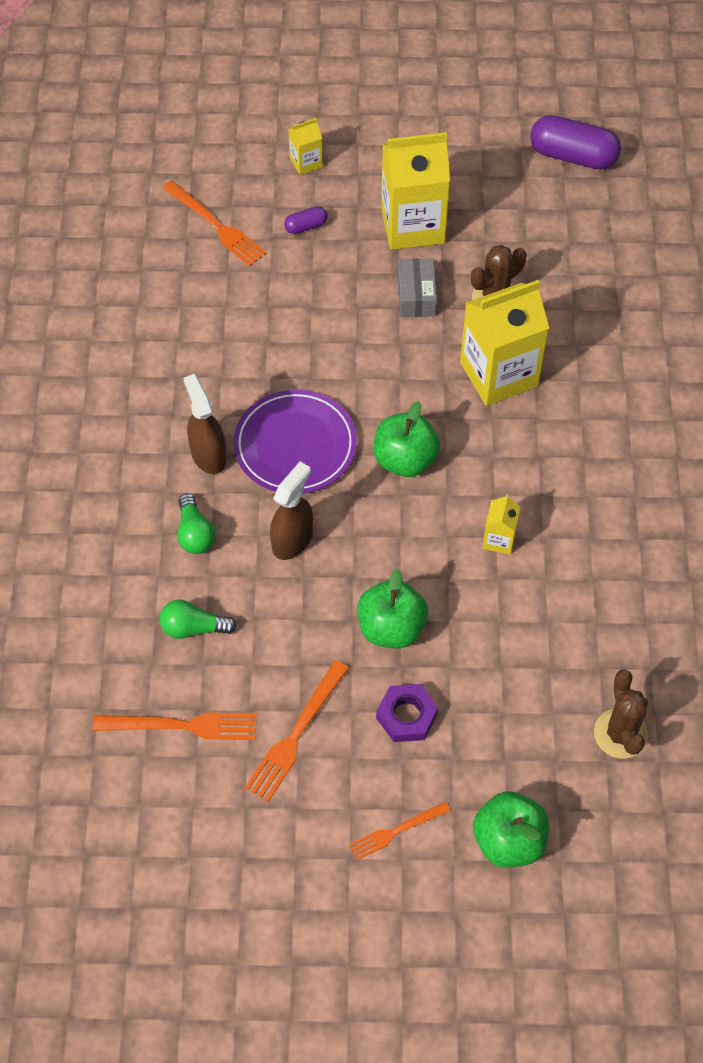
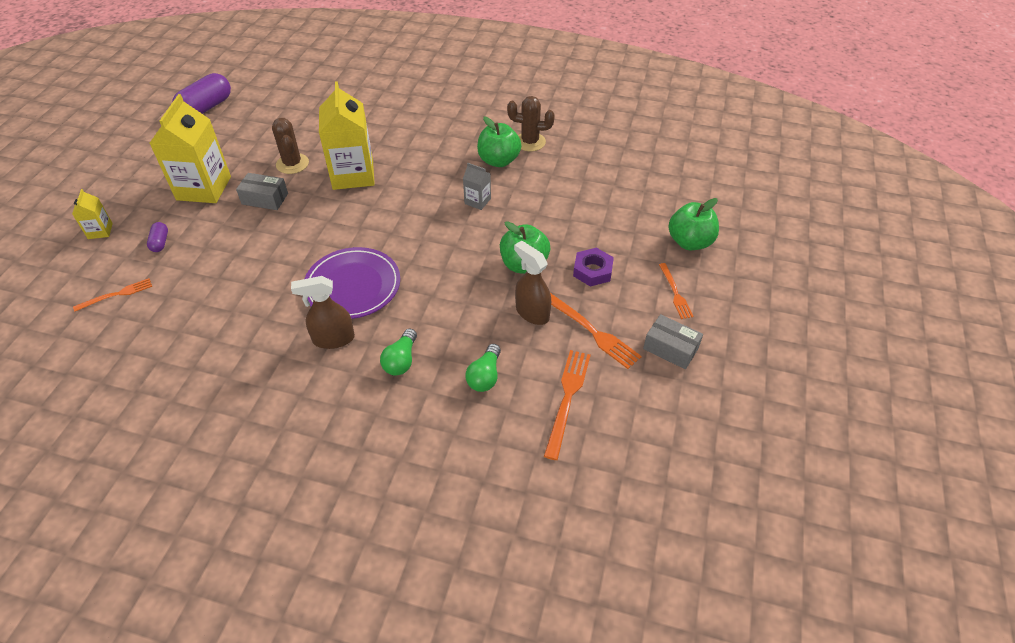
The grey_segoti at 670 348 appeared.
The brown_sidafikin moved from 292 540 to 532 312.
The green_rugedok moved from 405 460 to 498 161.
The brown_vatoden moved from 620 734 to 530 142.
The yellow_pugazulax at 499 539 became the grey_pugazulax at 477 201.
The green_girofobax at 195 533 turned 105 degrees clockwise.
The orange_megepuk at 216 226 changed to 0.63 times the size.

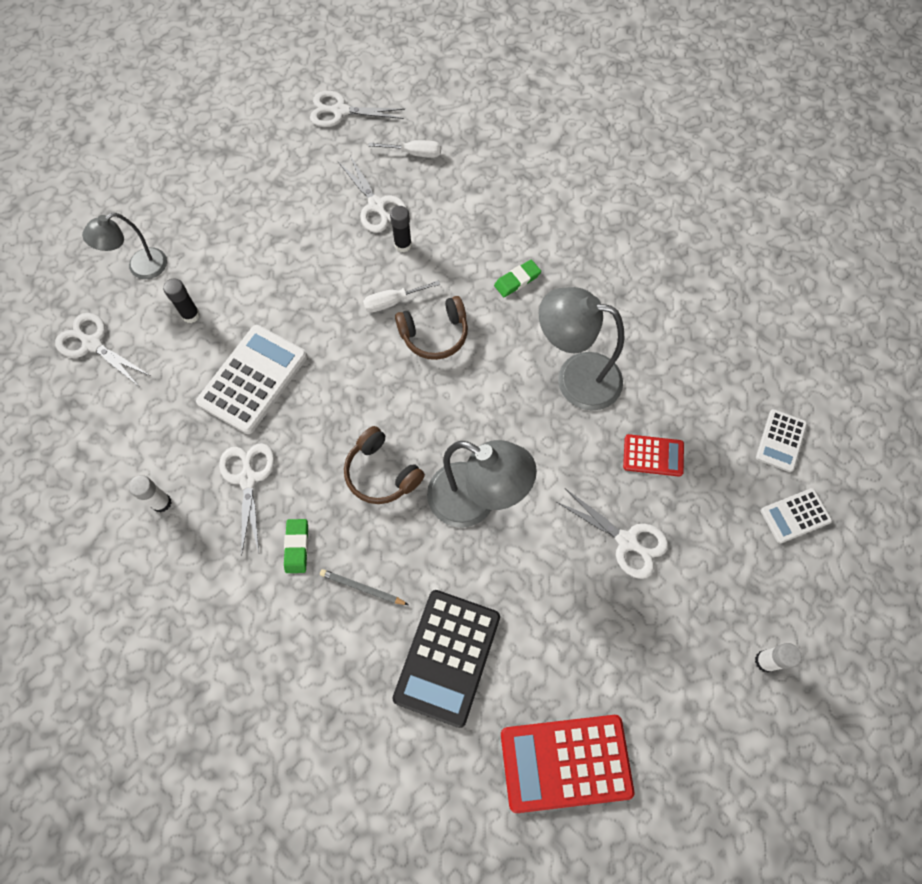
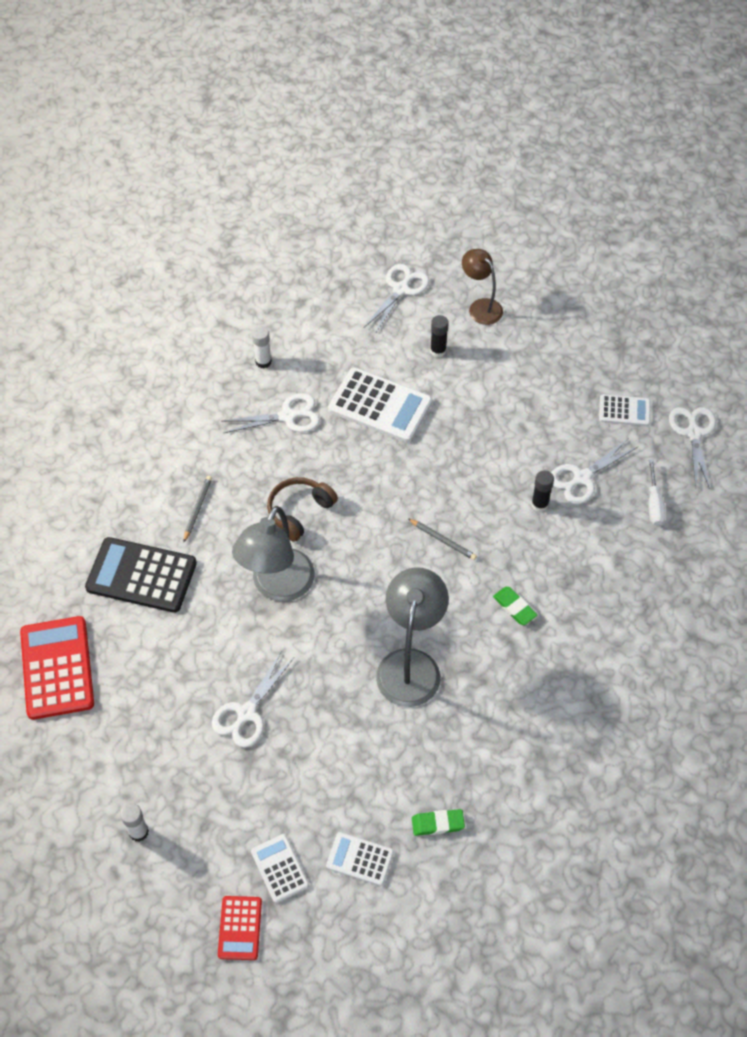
The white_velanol at 393 301 disappeared.
The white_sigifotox at 624 411 appeared.
The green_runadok moved from 297 547 to 438 824.
The red_sigifotox moved from 653 455 to 240 928.
The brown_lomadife at 434 334 was replaced by the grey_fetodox at 443 540.
The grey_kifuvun at 140 267 became the brown_kifuvun at 480 307.

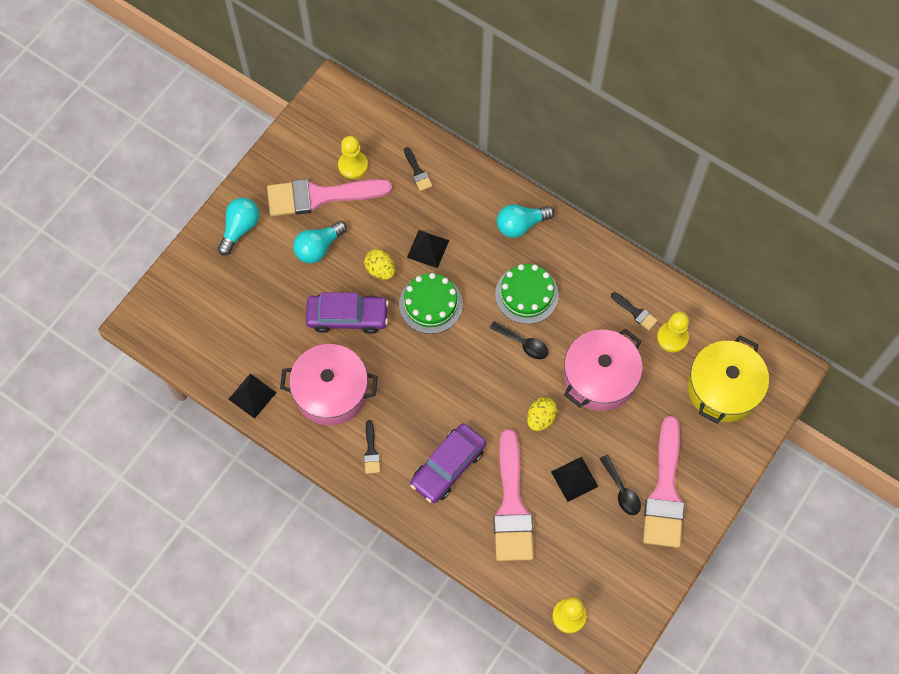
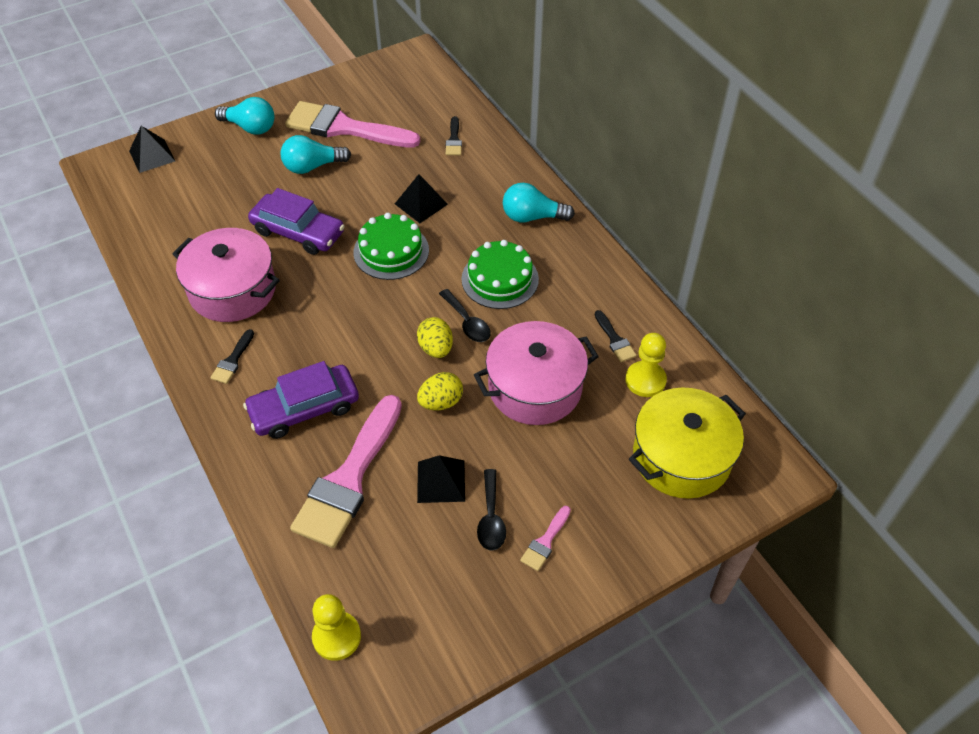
The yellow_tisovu at 353 165 disappeared.
The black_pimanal moved from 252 395 to 152 156.
The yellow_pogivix moved from 380 270 to 436 348.
The turquoise_girofobax at 240 228 turned 60 degrees clockwise.
The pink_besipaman at 665 491 changed to 0.41 times the size.

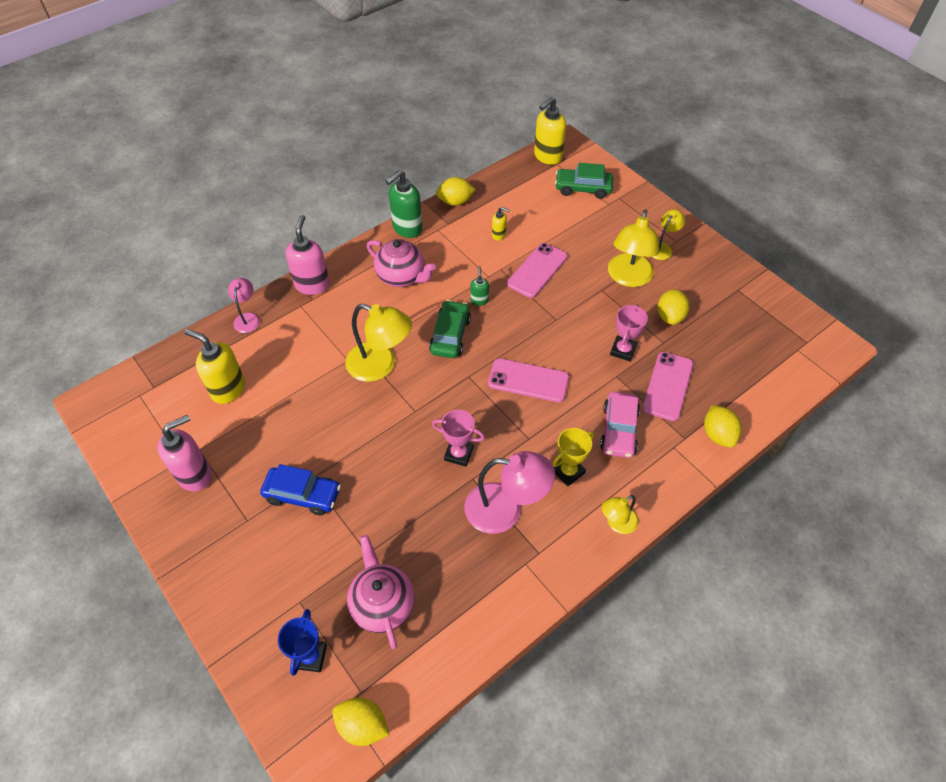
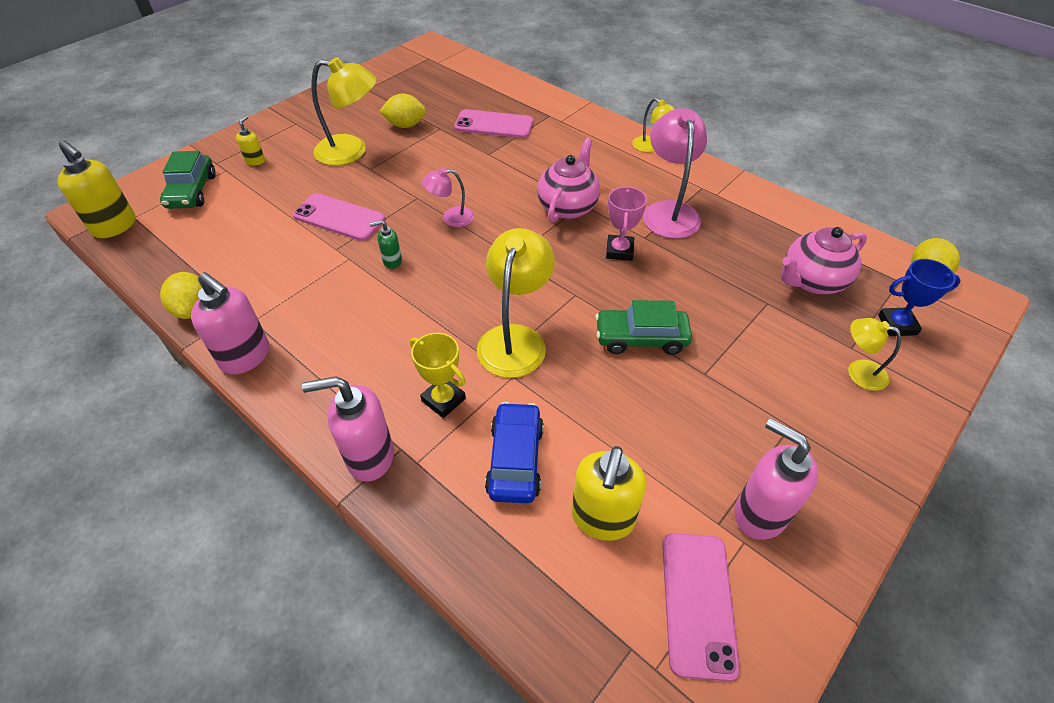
The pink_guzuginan at 618 430 disappeared.
The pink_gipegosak at 623 350 disappeared.
The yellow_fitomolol at 718 435 disappeared.
The pink_kifuvun moved from 247 318 to 451 218.
The blue_guzuginan moved from 303 495 to 515 460.
The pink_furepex moved from 402 277 to 568 207.
The green_guzuginan moved from 450 335 to 641 338.
The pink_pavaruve moved from 528 380 to 698 603.
The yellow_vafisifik moved from 499 235 to 255 161.
The yellow_gipegosak moved from 568 472 to 443 400.
The yellow_kifuvun moved from 662 248 to 858 372.
The green_vafisifik at 407 228 became the pink_vafisifik at 246 357.

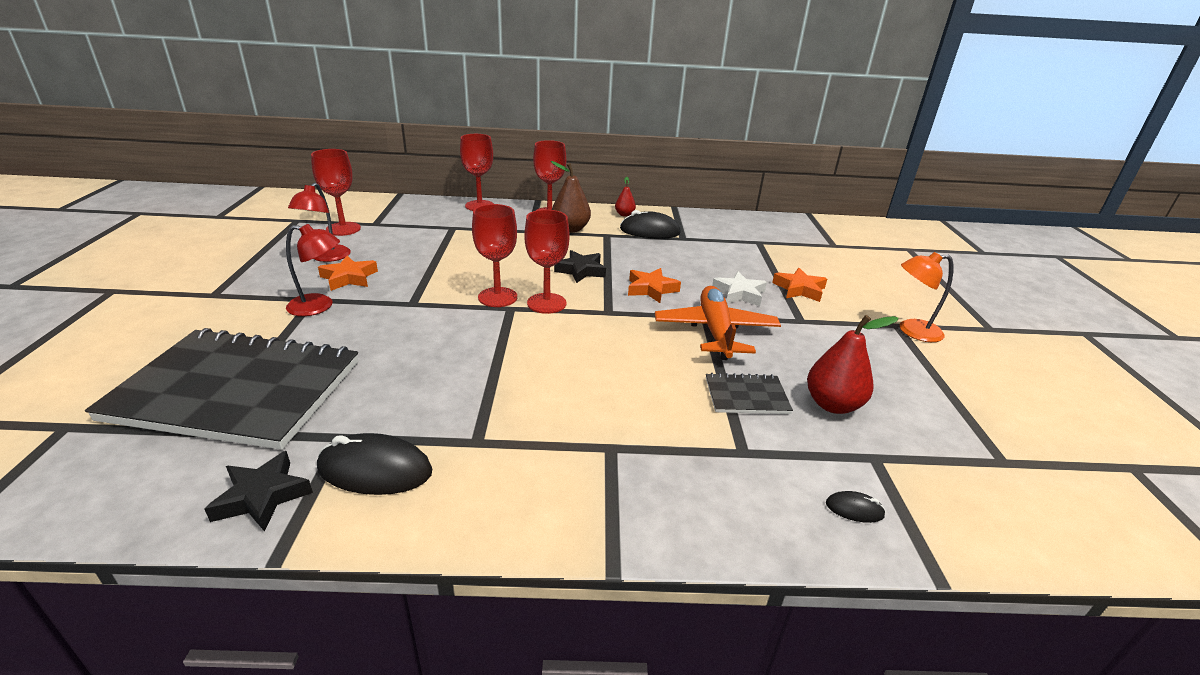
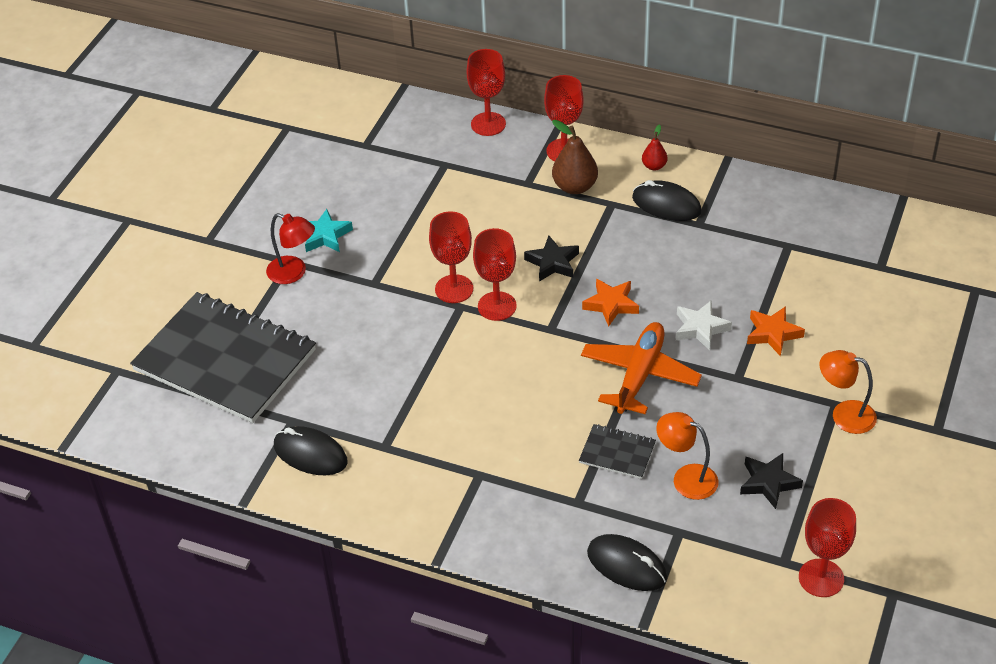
The red_kifuvun at 326 257 disappeared.
The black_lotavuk moved from 262 496 to 768 483.
The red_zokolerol moved from 343 229 to 821 578.
The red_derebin at 832 404 was replaced by the orange_kifuvun at 686 478.
The orange_lotavuk at 349 278 became the turquoise_lotavuk at 325 236.
The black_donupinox at 854 509 changed to 2.09 times the size.

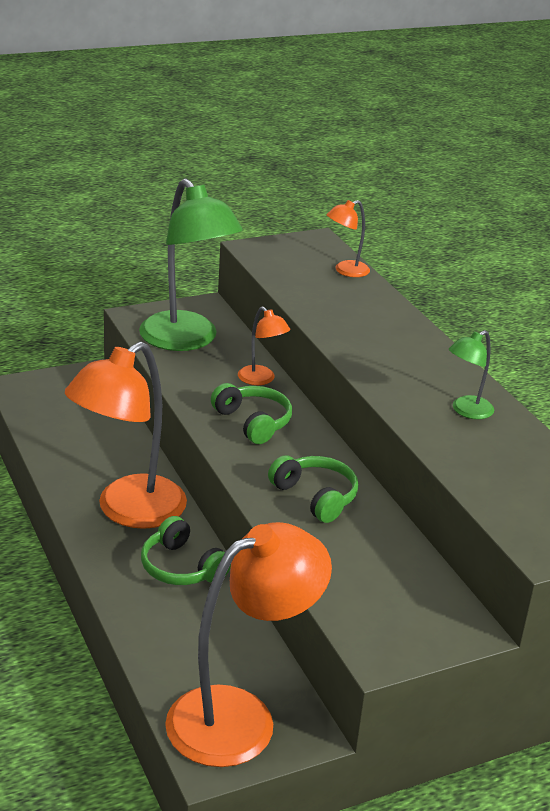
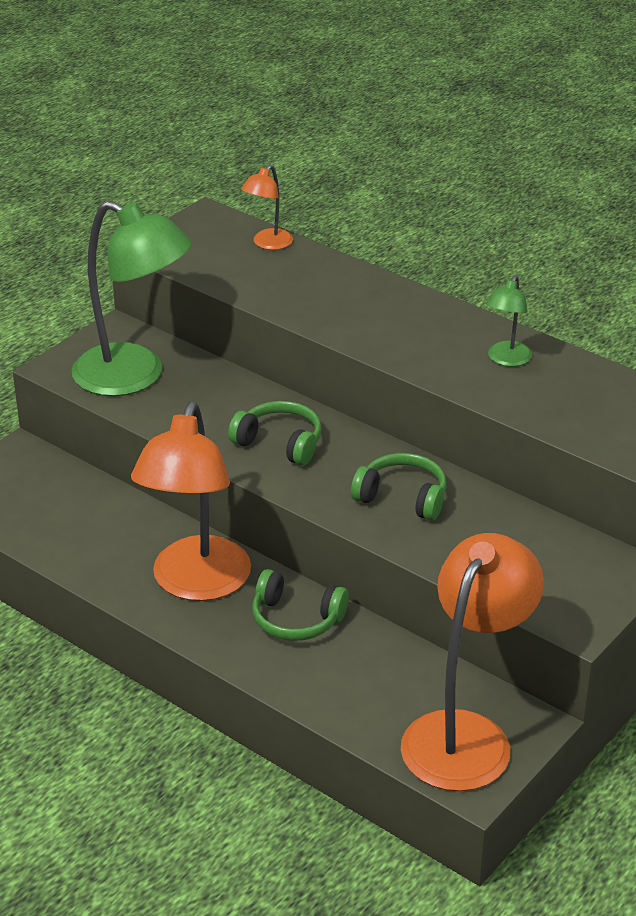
The orange_kifuvun at 261 379 disappeared.

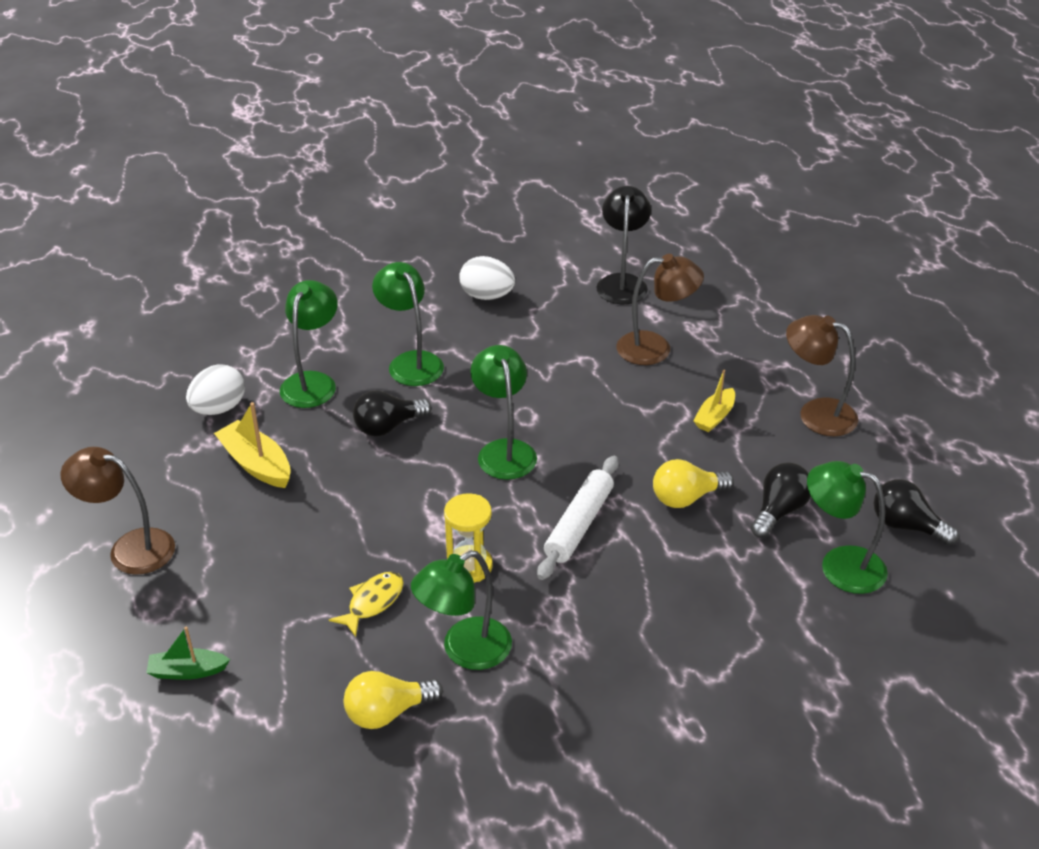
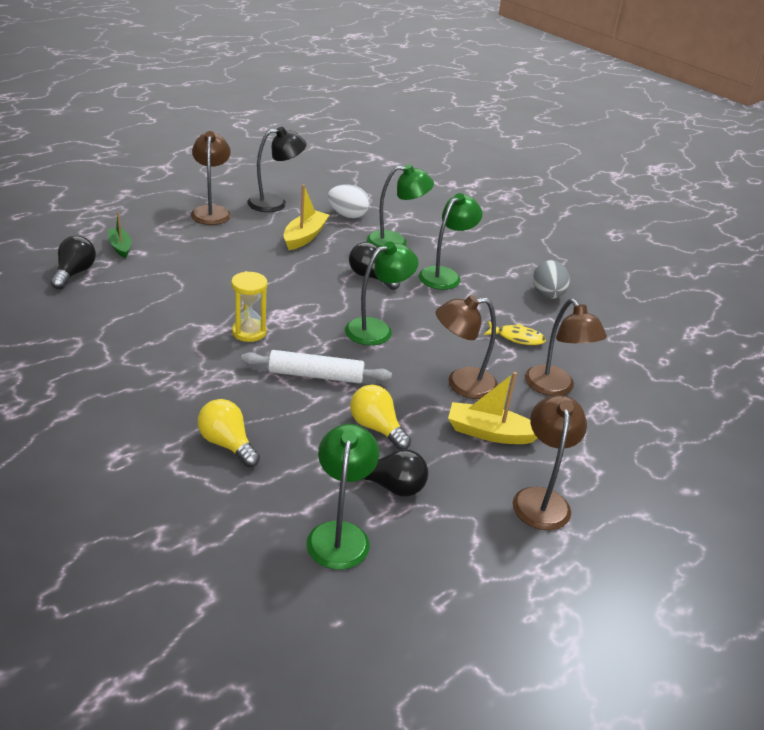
The green_kifuvun at 464 650 disappeared.
The brown_kifuvun at 461 384 appeared.
The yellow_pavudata moved from 372 602 to 517 338.
The yellow_girofobax moved from 387 712 to 227 444.
The black_kifuvun moved from 622 282 to 275 203.
The black_girofobax moved from 906 526 to 74 273.
The white_pogivix at 487 296 became the grey_pogivix at 547 295.
The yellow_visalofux at 714 417 changed to 1.52 times the size.

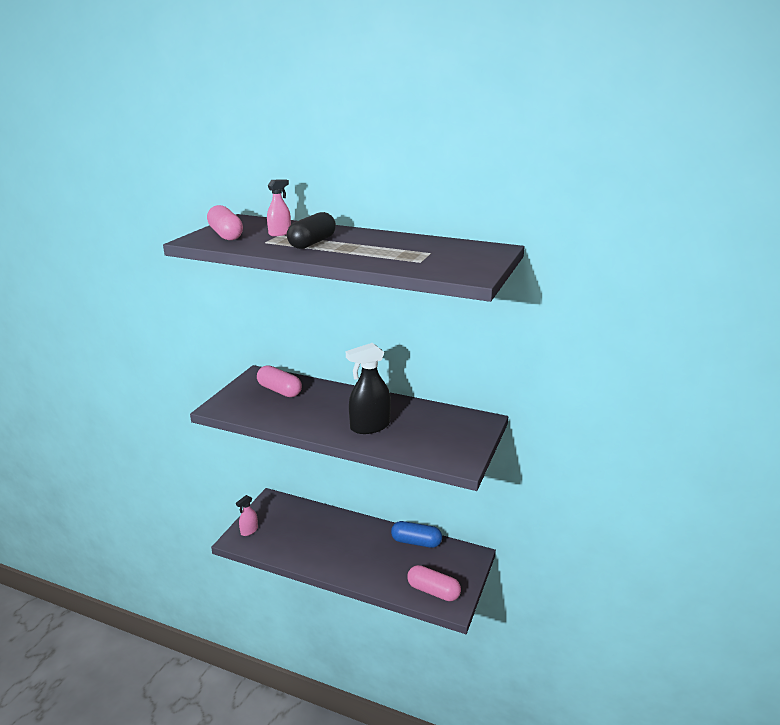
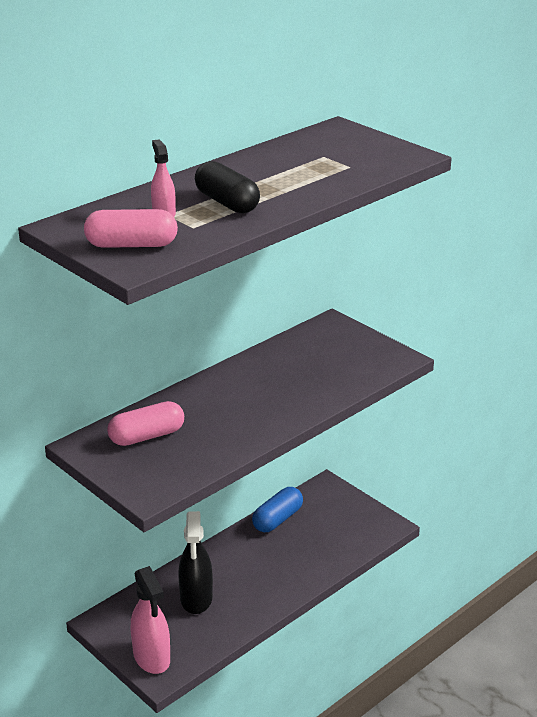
The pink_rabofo at 433 591 disappeared.
The black_sidafikin moved from 370 426 to 196 599.
The pink_sidafikin at 249 531 changed to 1.78 times the size.

